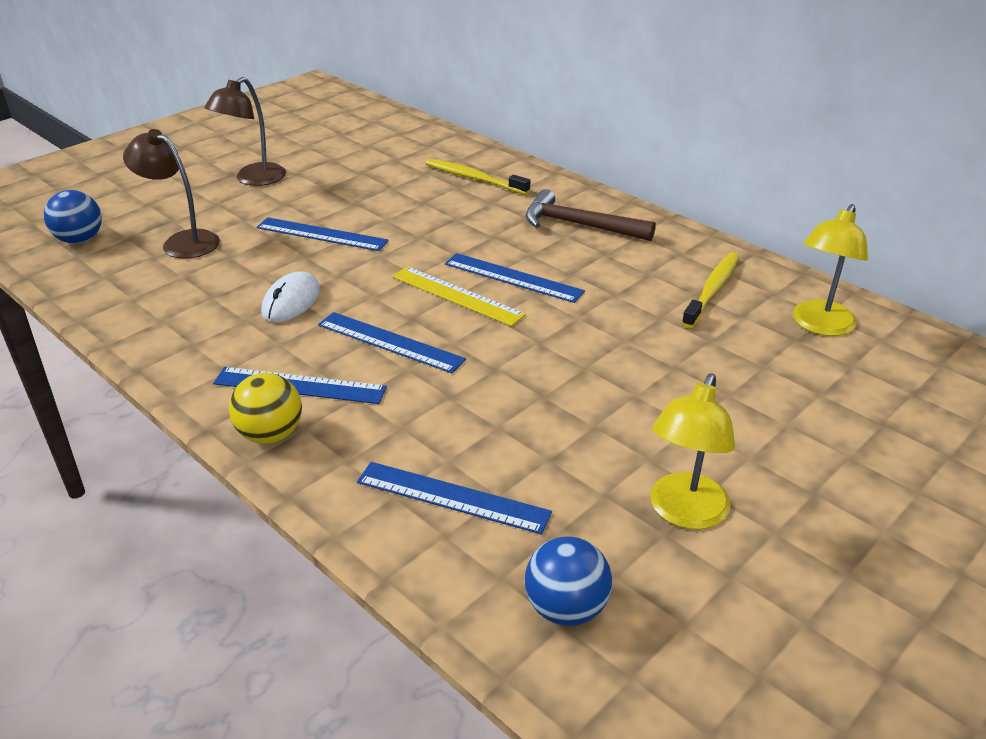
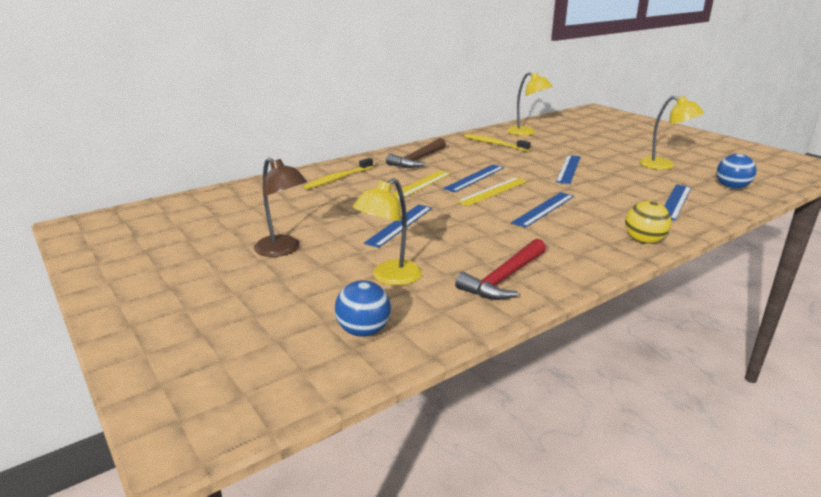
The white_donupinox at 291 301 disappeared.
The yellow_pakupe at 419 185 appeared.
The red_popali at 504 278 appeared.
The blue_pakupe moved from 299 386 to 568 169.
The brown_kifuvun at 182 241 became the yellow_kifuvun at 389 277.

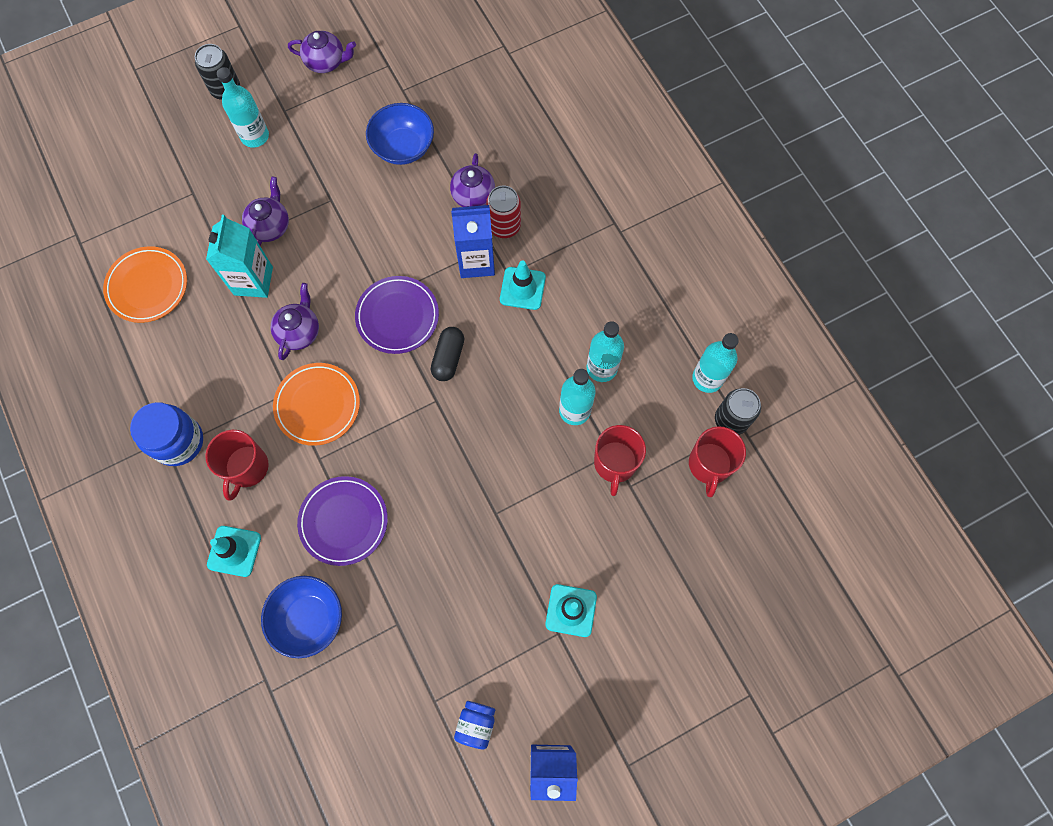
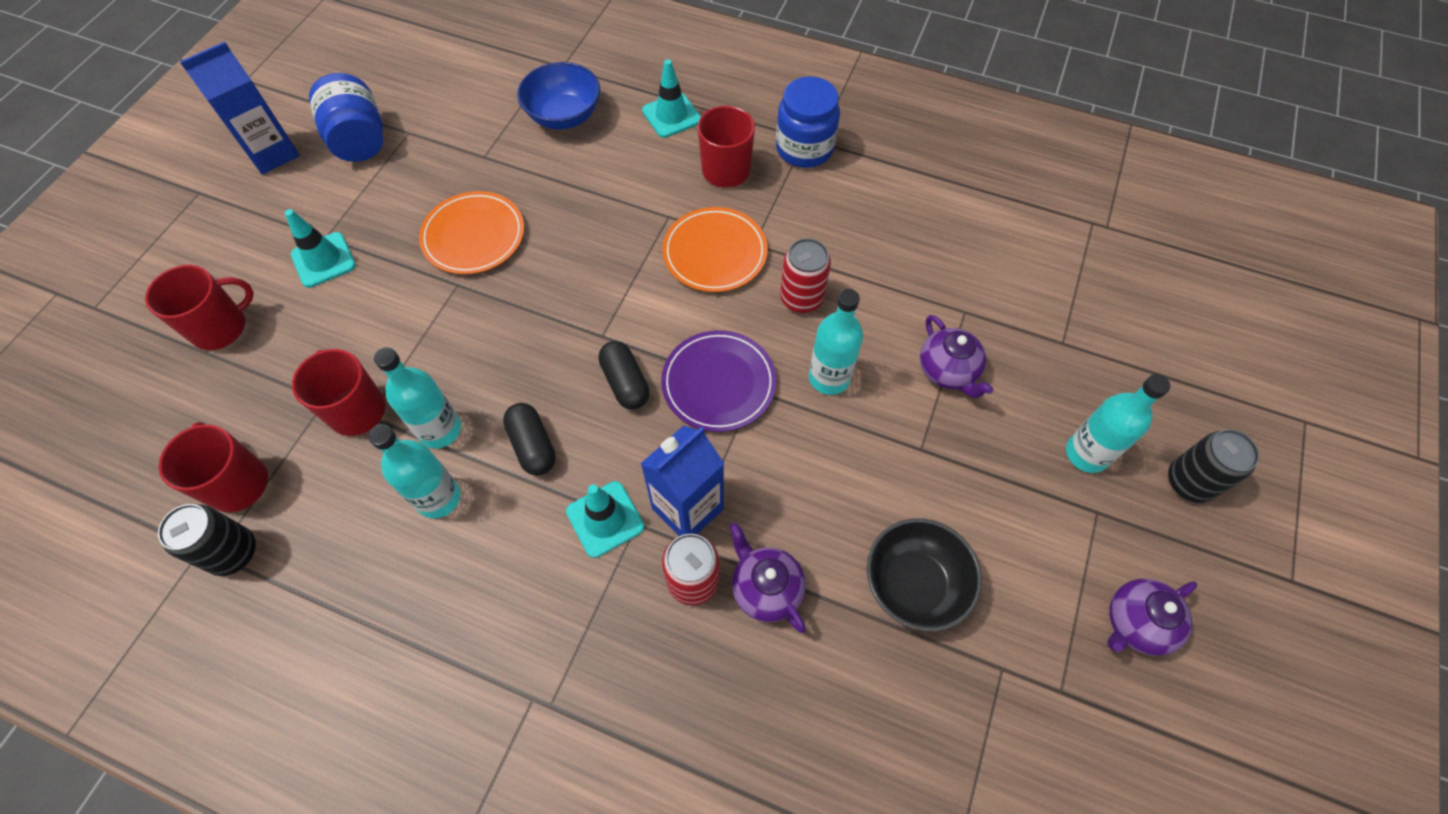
The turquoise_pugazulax at 253 281 disappeared.
The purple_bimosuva at 343 521 disappeared.
The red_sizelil at 221 327 appeared.
The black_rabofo at 532 446 appeared.
The orange_bimosuva moved from 147 286 to 474 236.
The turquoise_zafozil moved from 707 378 to 829 377.
The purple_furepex at 299 332 was replaced by the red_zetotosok at 801 298.
The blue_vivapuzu at 403 147 became the black_vivapuzu at 914 584.
The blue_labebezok at 476 724 changed to 1.69 times the size.

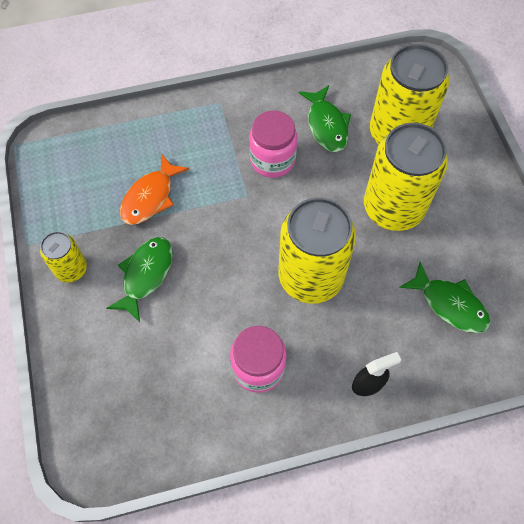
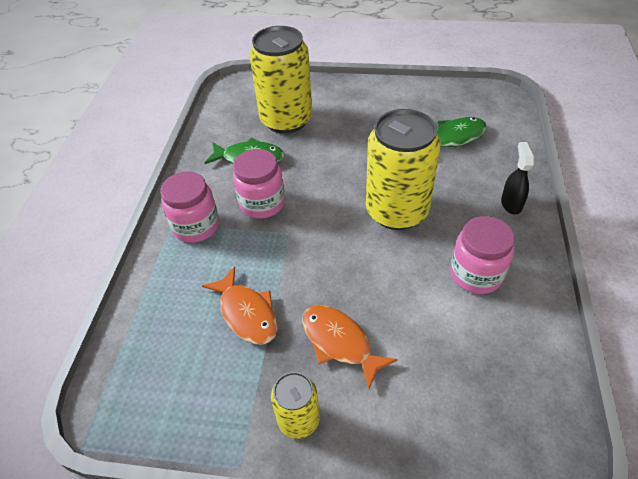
The yellow_zetotosok at 393 208 disappeared.
The pink_labebezok at 196 226 appeared.
The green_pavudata at 146 275 became the orange_pavudata at 340 342.

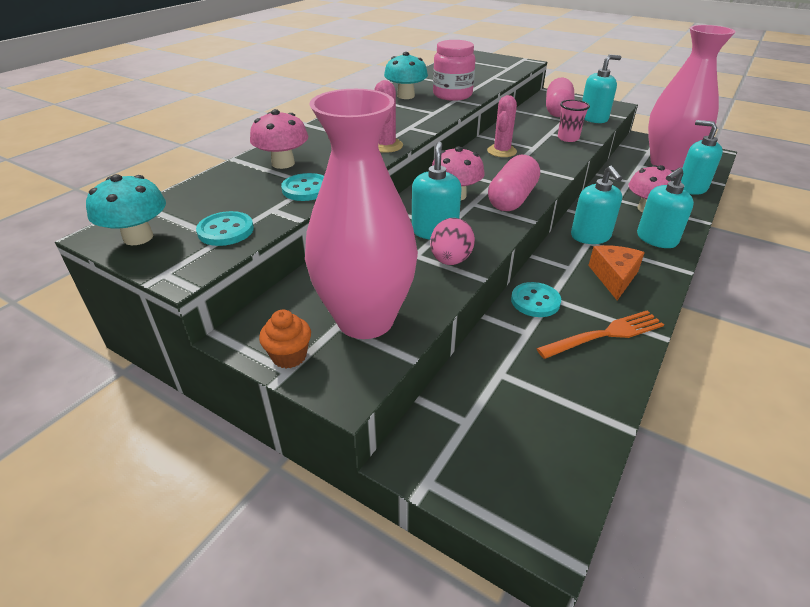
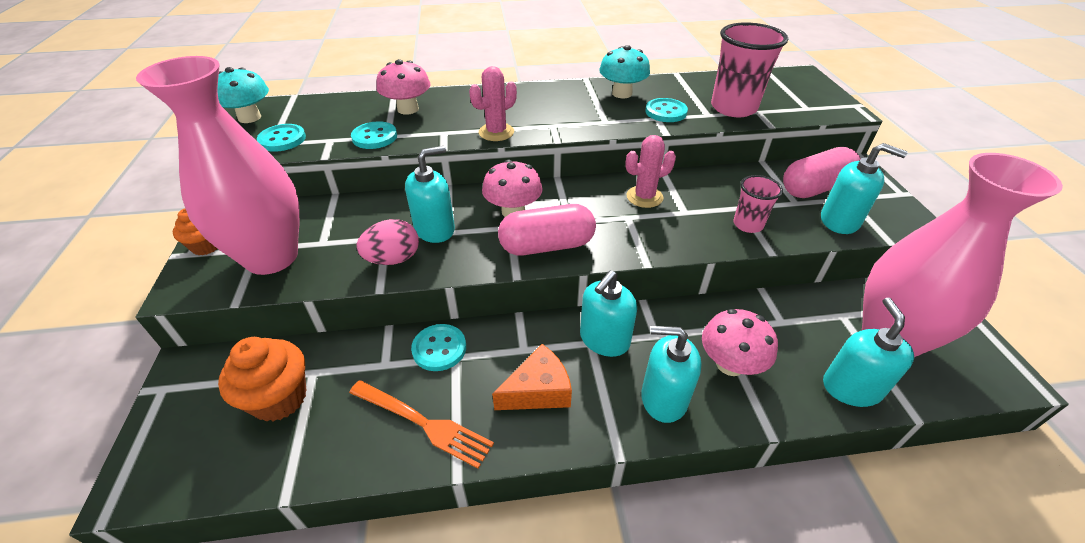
The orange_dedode at 279 398 appeared.
The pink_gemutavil at 733 108 appeared.
The pink_labebezok at 452 95 was replaced by the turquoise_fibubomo at 666 112.

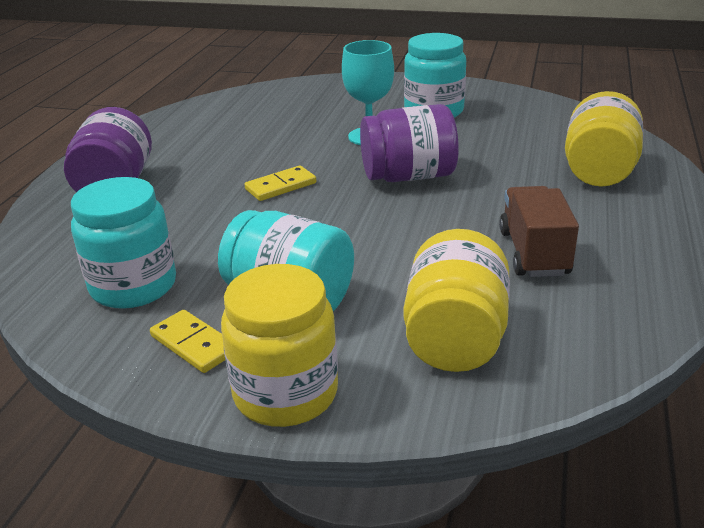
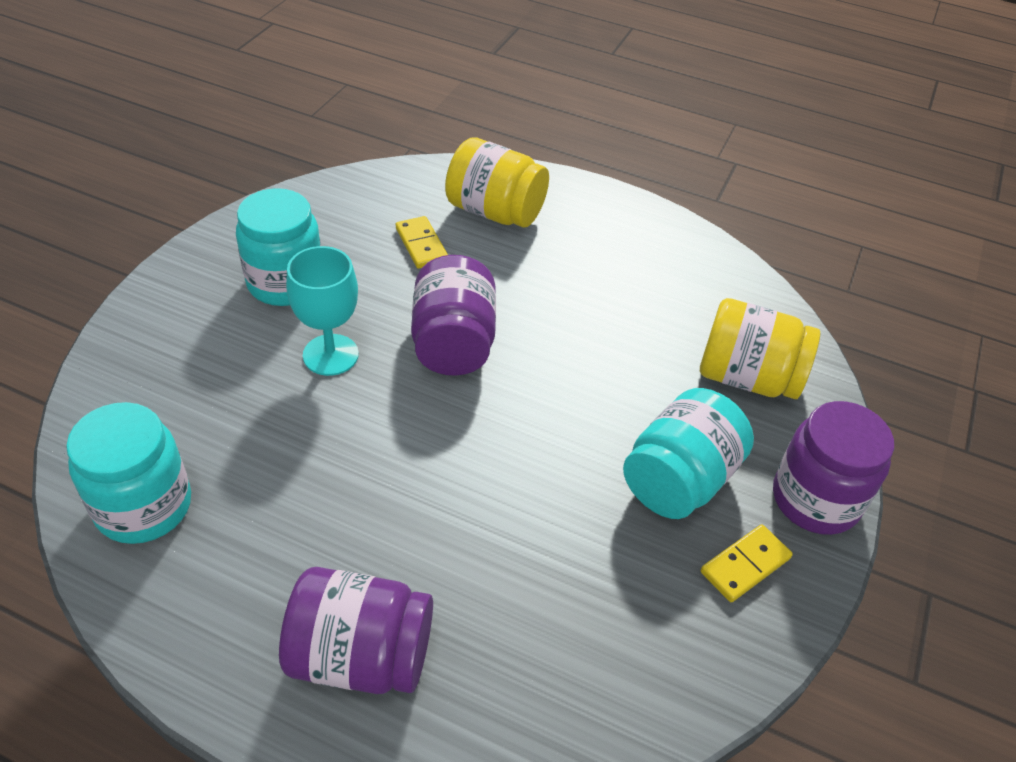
The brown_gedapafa at 533 253 disappeared.
The turquoise_labebezok moved from 133 286 to 144 506.
The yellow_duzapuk moved from 281 186 to 421 245.
The yellow_labebezok at 285 393 became the purple_labebezok at 815 499.

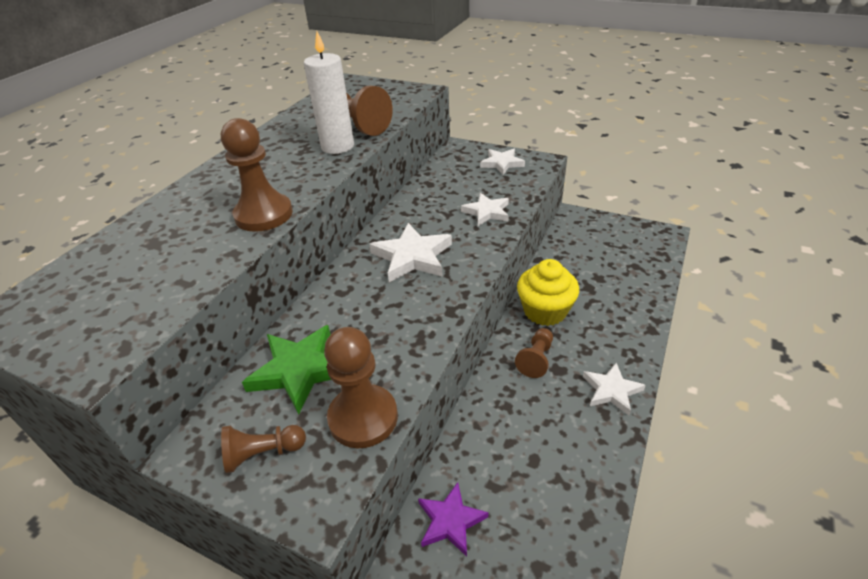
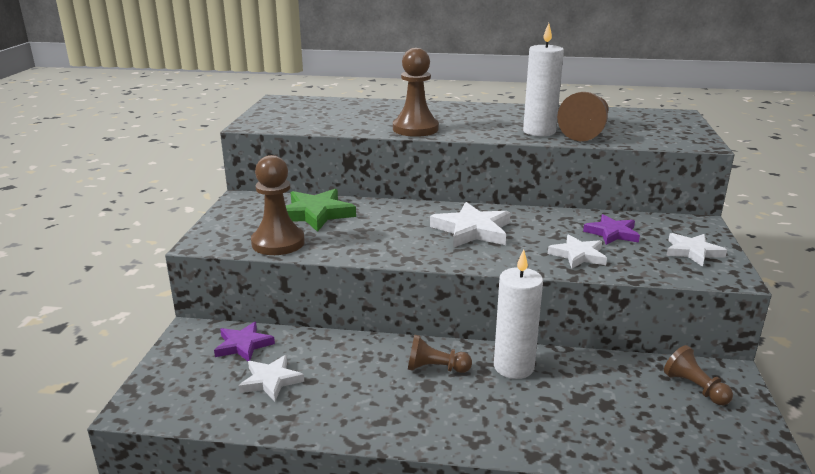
The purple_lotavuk at 612 233 appeared.
The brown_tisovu moved from 263 453 to 695 388.
The white_lotavuk moved from 611 390 to 271 381.
The yellow_dedode at 545 311 was replaced by the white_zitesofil at 513 367.

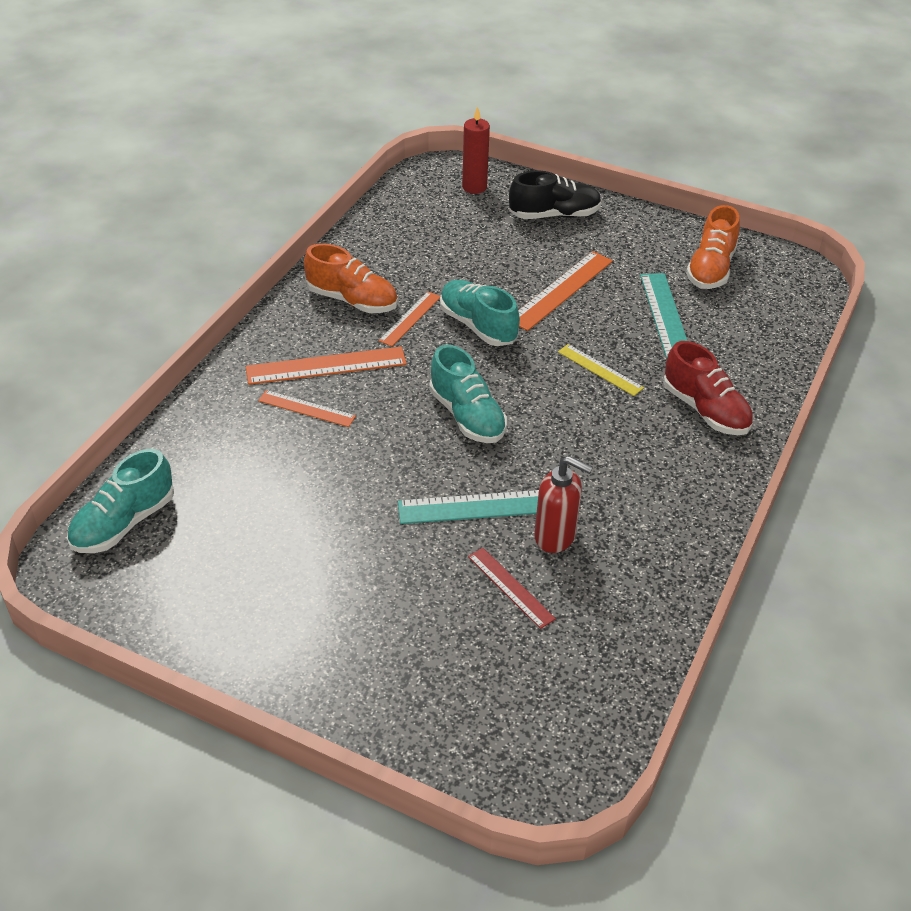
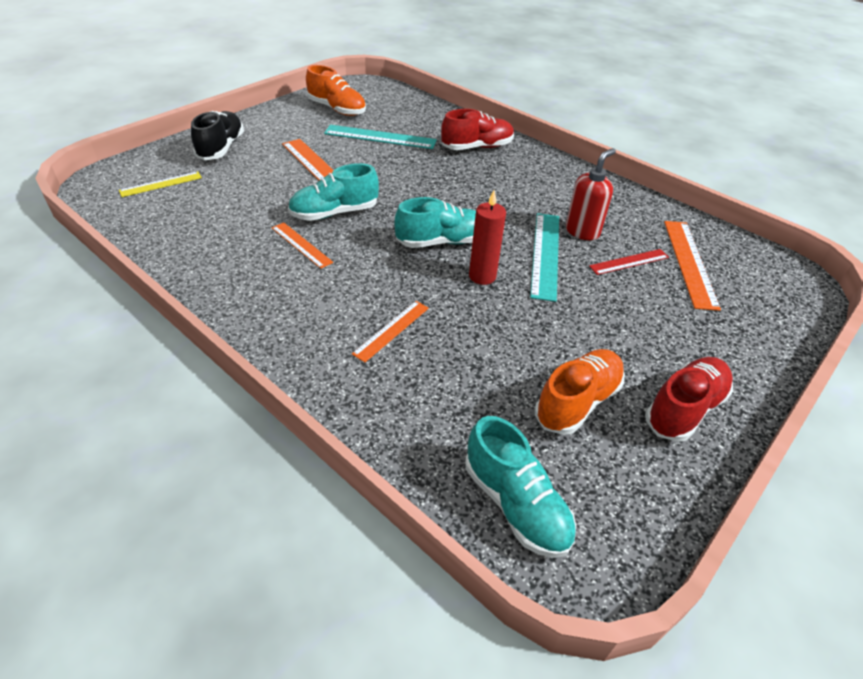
The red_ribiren at 684 409 appeared.
The orange_pakupe moved from 326 365 to 689 262.
The orange_ribiren moved from 352 300 to 577 402.
The red_zitesofil moved from 474 187 to 482 276.
The yellow_pakupe moved from 600 370 to 161 184.

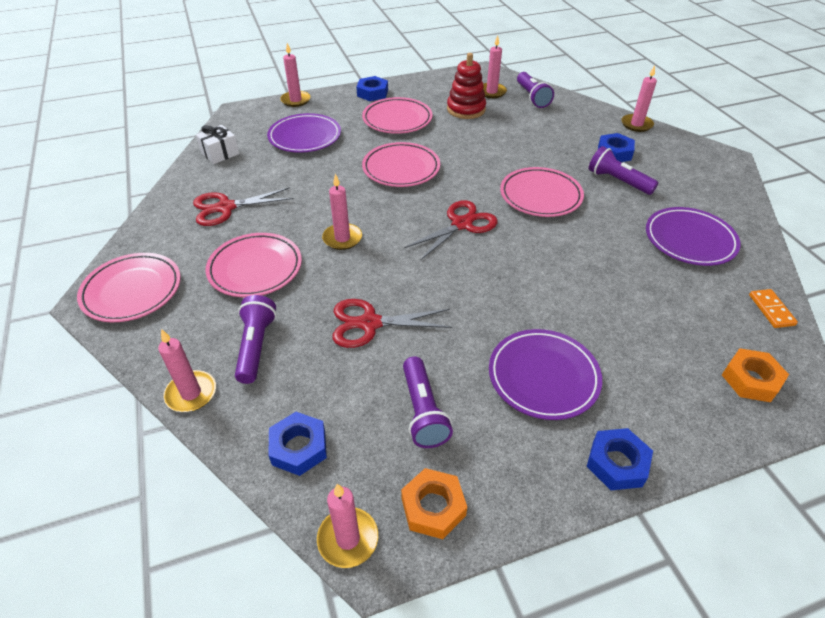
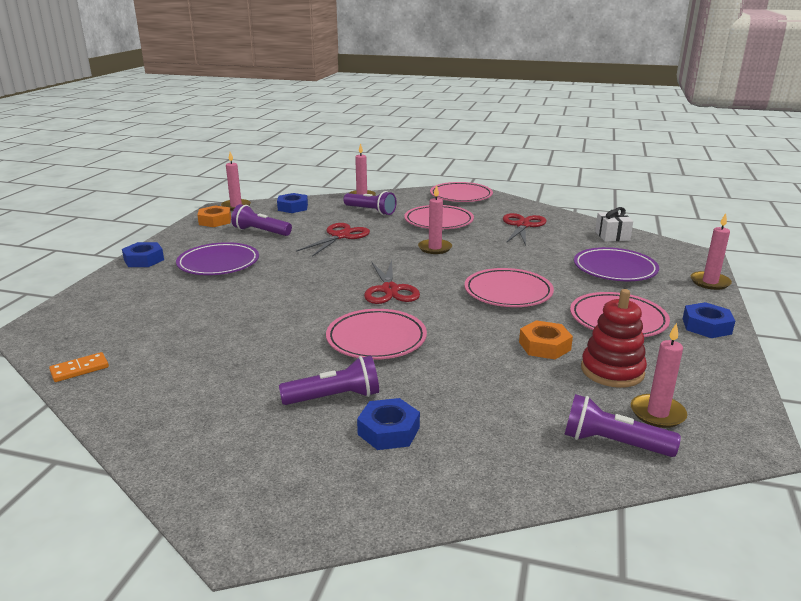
The pink_zitesofil at 636 124 disappeared.
The purple_bimosuva at 689 240 disappeared.
The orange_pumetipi moved from 751 380 to 544 346.
The orange_duzapuk at 771 310 turned 60 degrees counterclockwise.

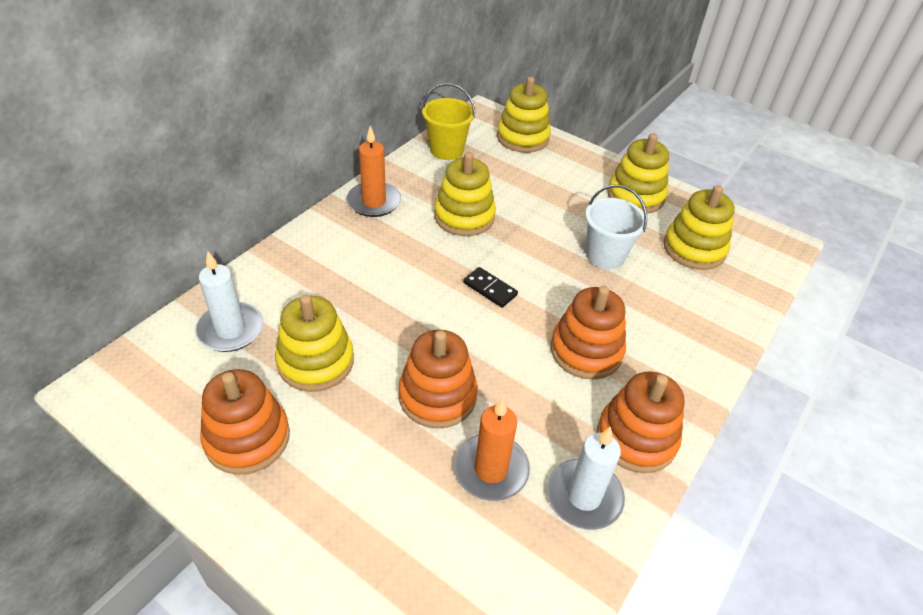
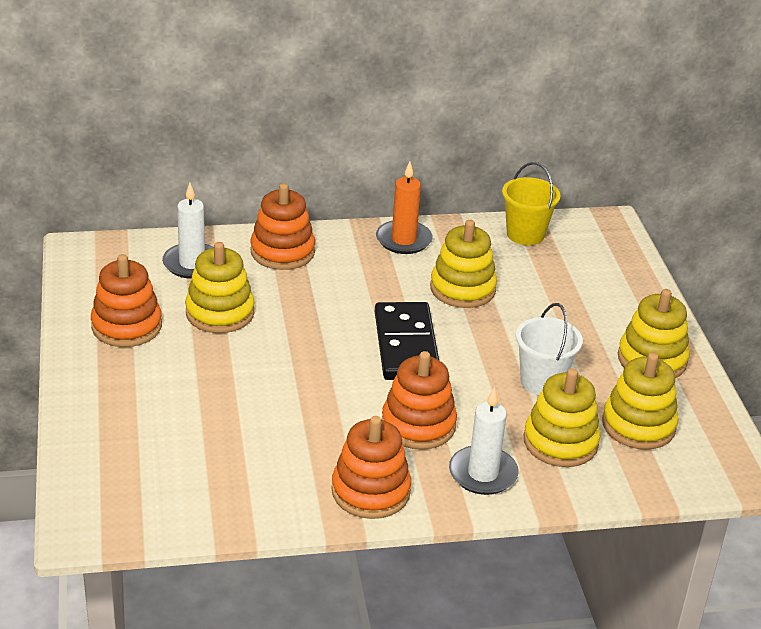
The orange_zitesofil at 491 470 disappeared.
The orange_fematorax moved from 437 396 to 282 252.
The yellow_fematorax moved from 522 138 to 560 442.
The white_zitesofil moved from 584 496 to 483 473.
The black_duzapuk at 490 289 changed to 2.11 times the size.

